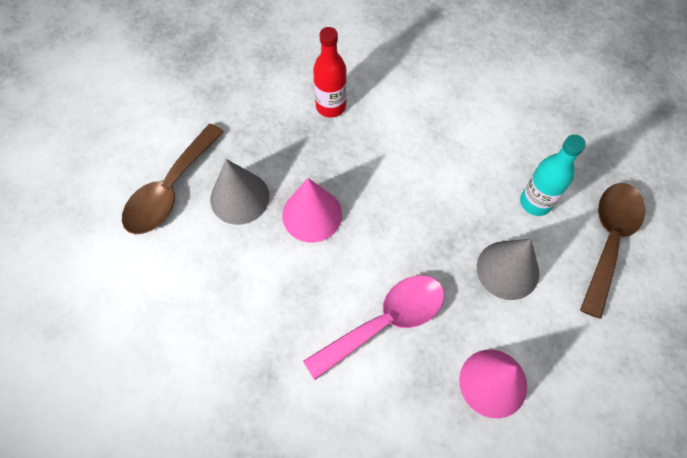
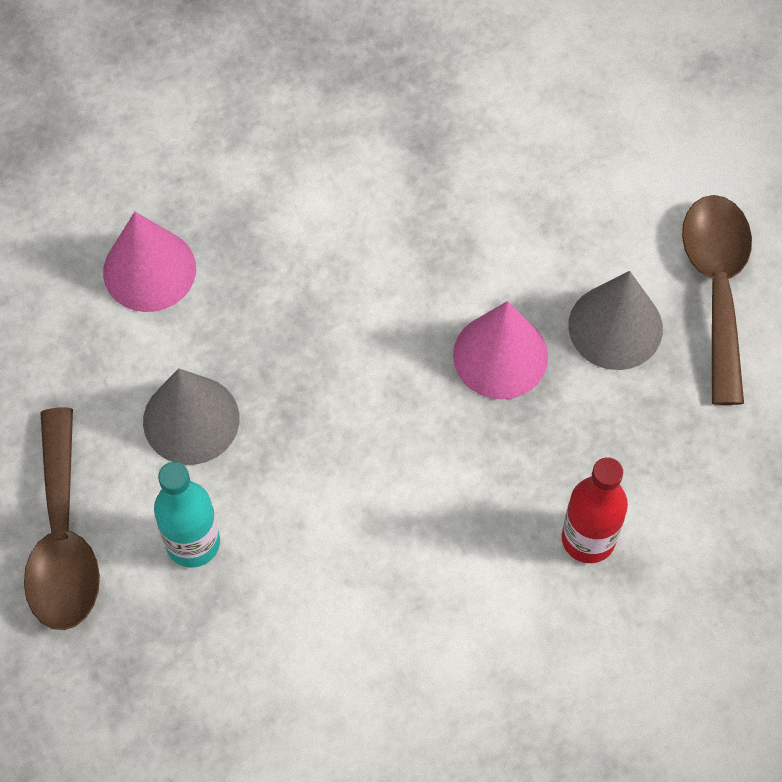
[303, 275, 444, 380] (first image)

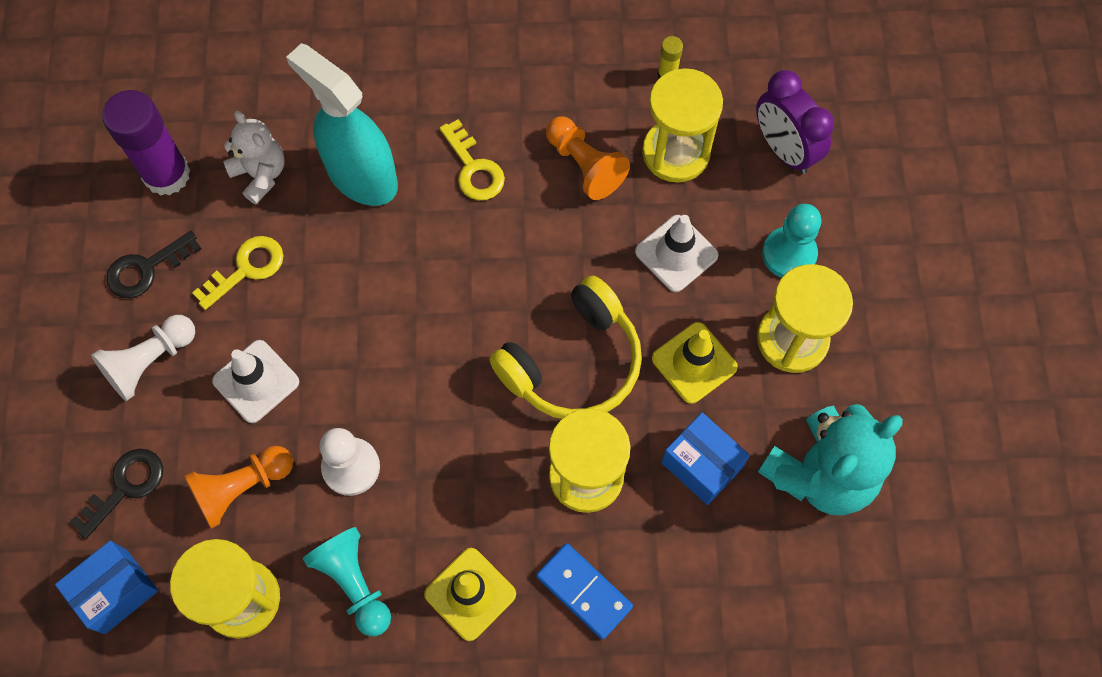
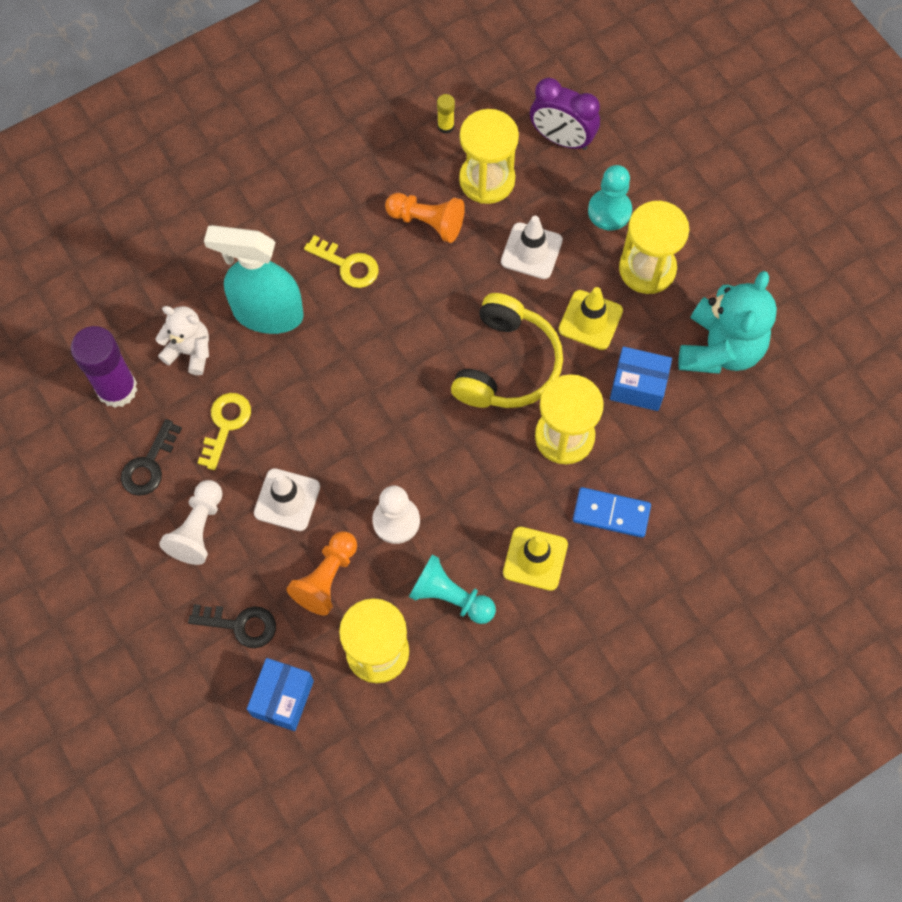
[188, 604, 276, 648]

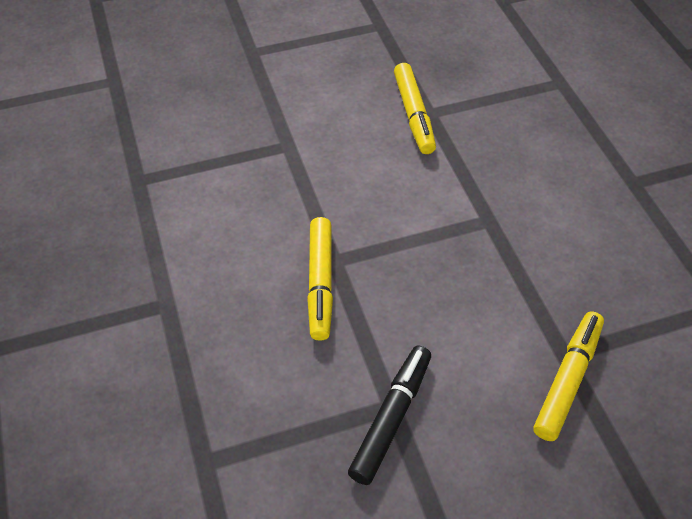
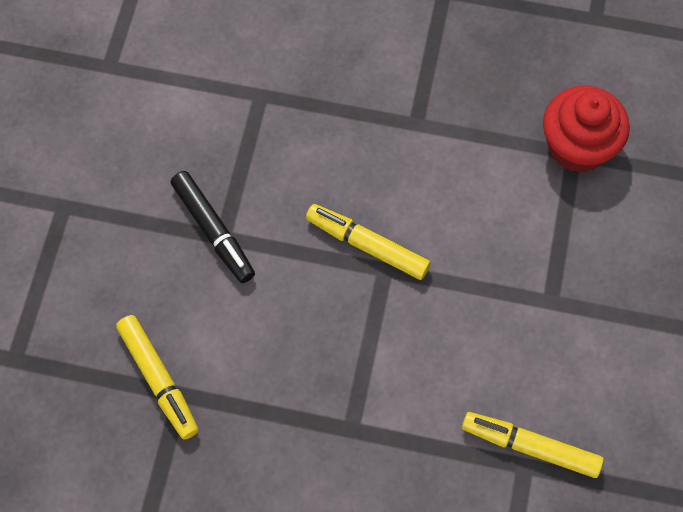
[543, 86, 630, 173]

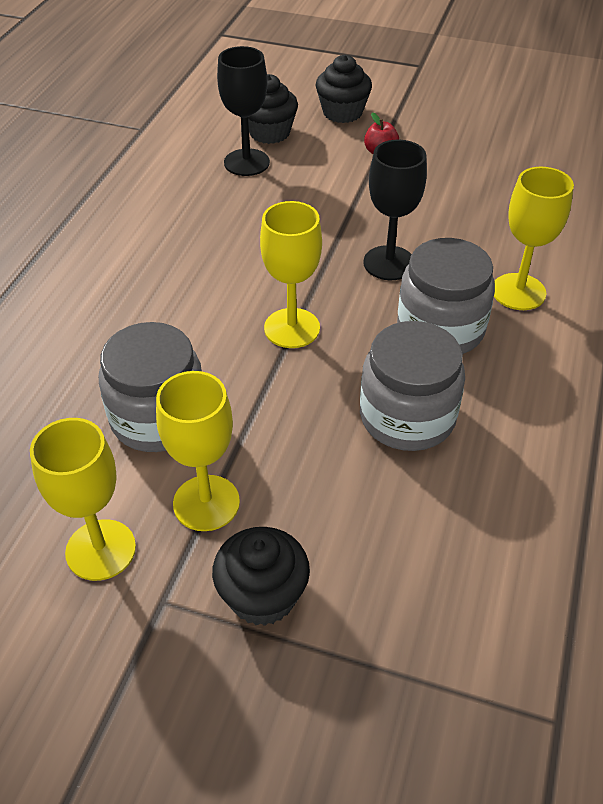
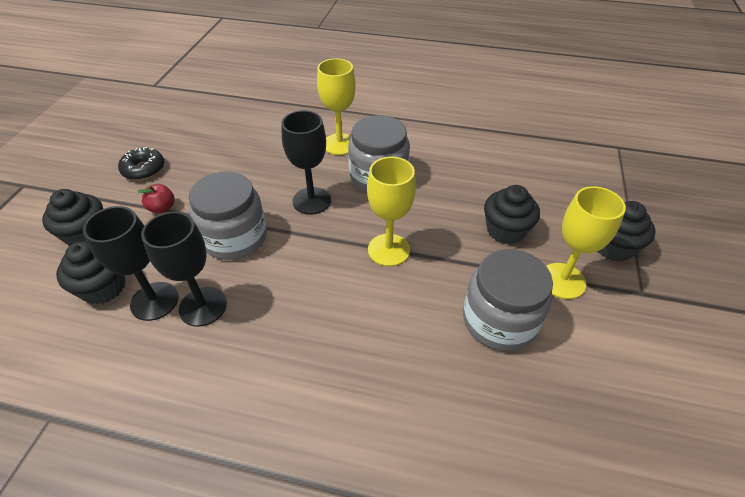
[30, 418, 136, 581] (first image)
[118, 147, 164, 180]
[141, 211, 227, 327]
[484, 185, 540, 244]
[189, 171, 267, 260]

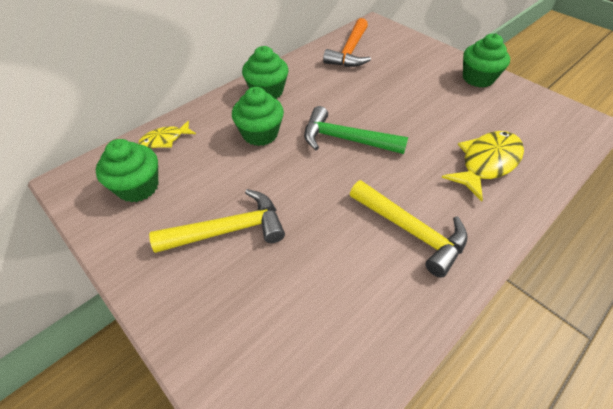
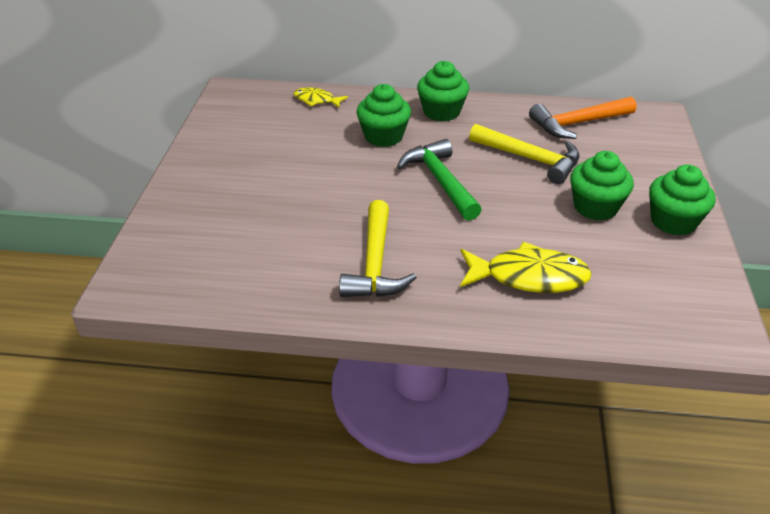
[570, 151, 634, 220]
[469, 124, 579, 184]

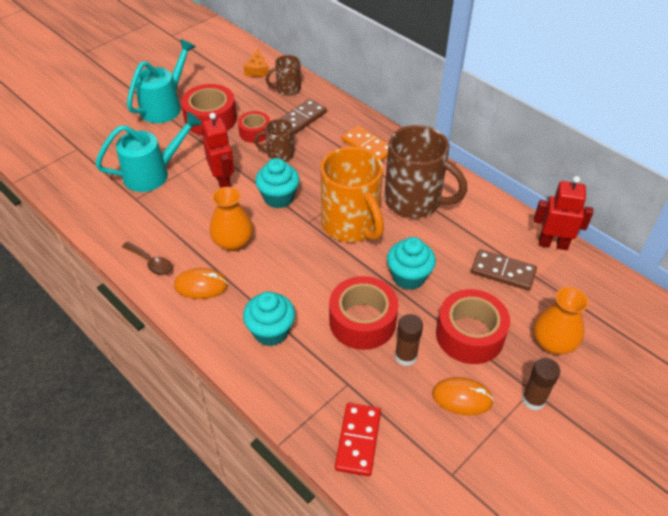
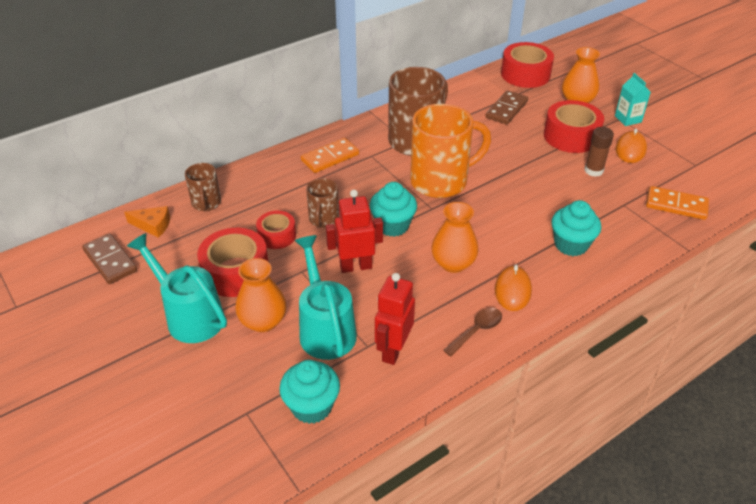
[235, 258, 287, 332]
[82, 233, 137, 284]
[501, 42, 554, 88]
[279, 360, 340, 424]
[375, 273, 415, 365]
[615, 73, 651, 126]
[646, 186, 709, 220]

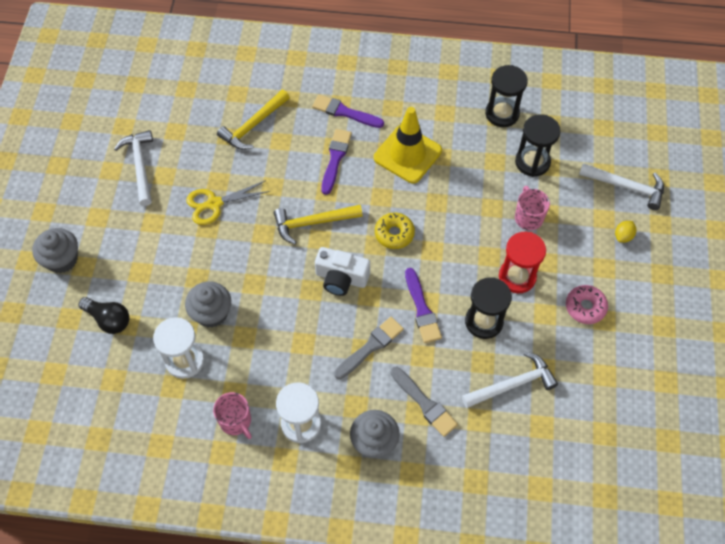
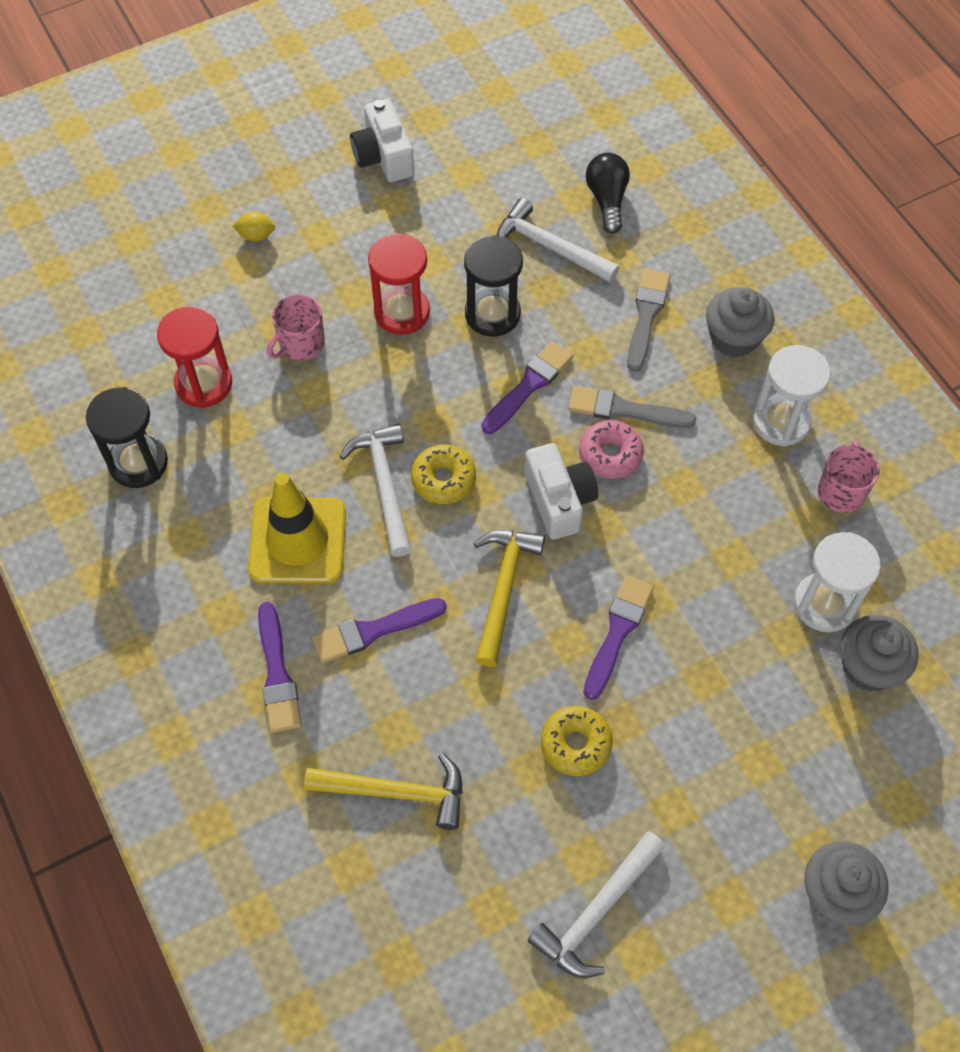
[350, 99, 414, 182]
[584, 576, 654, 700]
[586, 153, 630, 234]
[840, 615, 919, 691]
[579, 420, 644, 479]
[340, 423, 412, 557]
[541, 706, 613, 776]
[157, 306, 232, 408]
[473, 530, 545, 667]

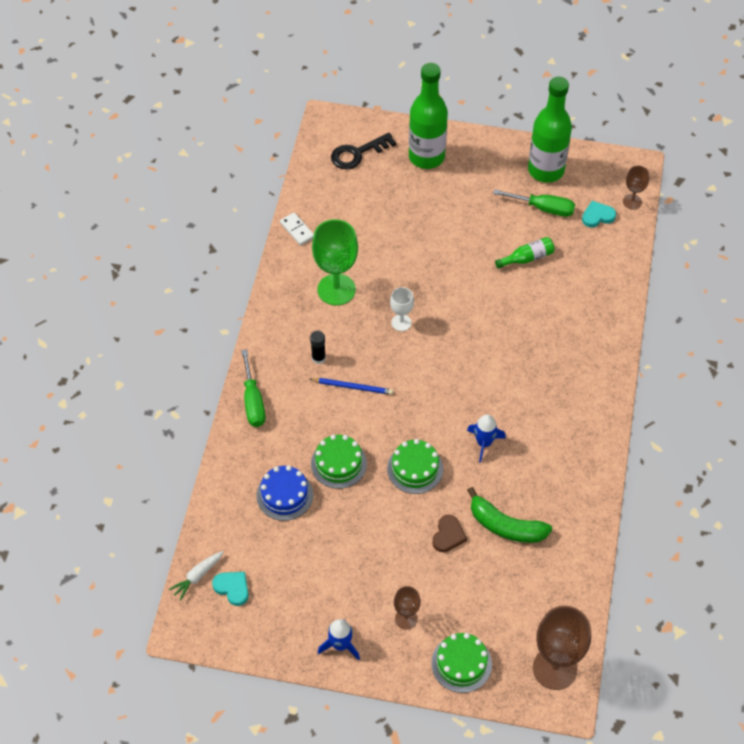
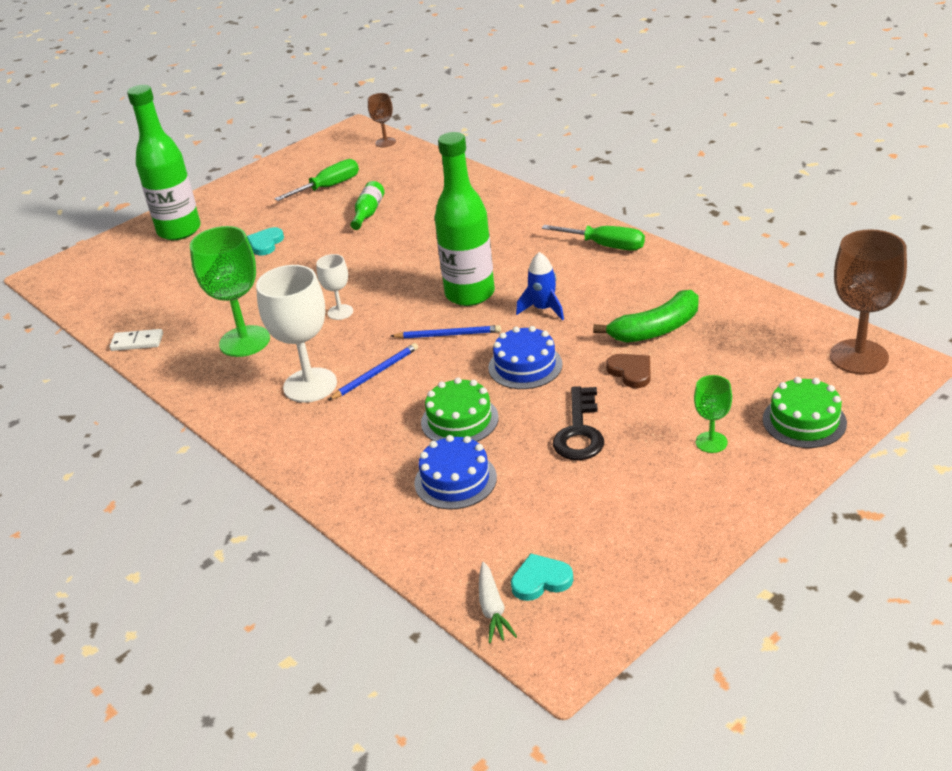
[318, 619, 360, 660] (first image)
[391, 325, 501, 339]
[542, 225, 645, 251]
[553, 386, 604, 460]
[435, 132, 495, 306]
[247, 227, 284, 255]
[256, 265, 337, 403]
[488, 326, 563, 389]
[694, 375, 732, 453]

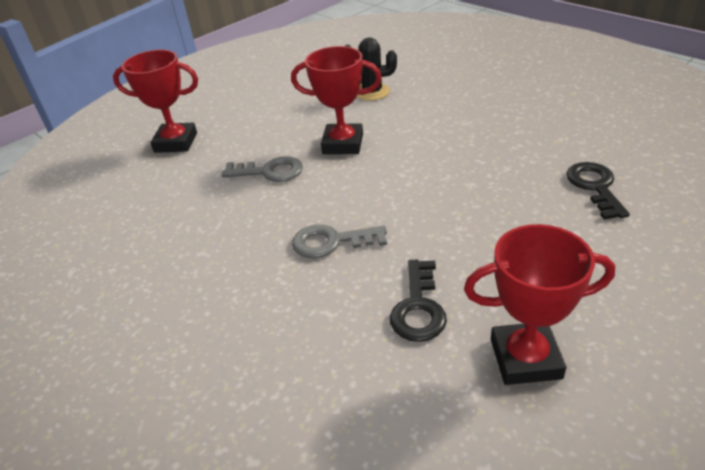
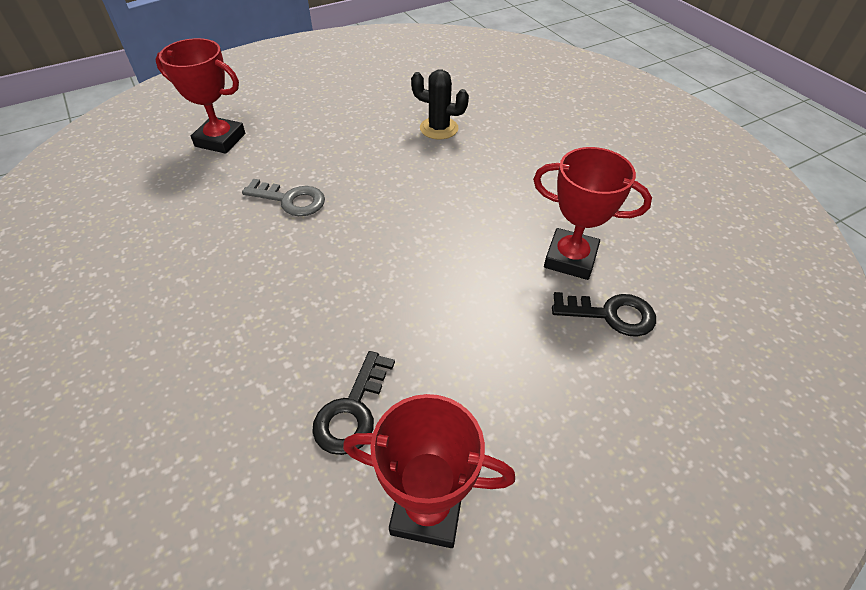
[292, 224, 387, 258] (first image)
[533, 147, 652, 280]
[552, 292, 656, 337]

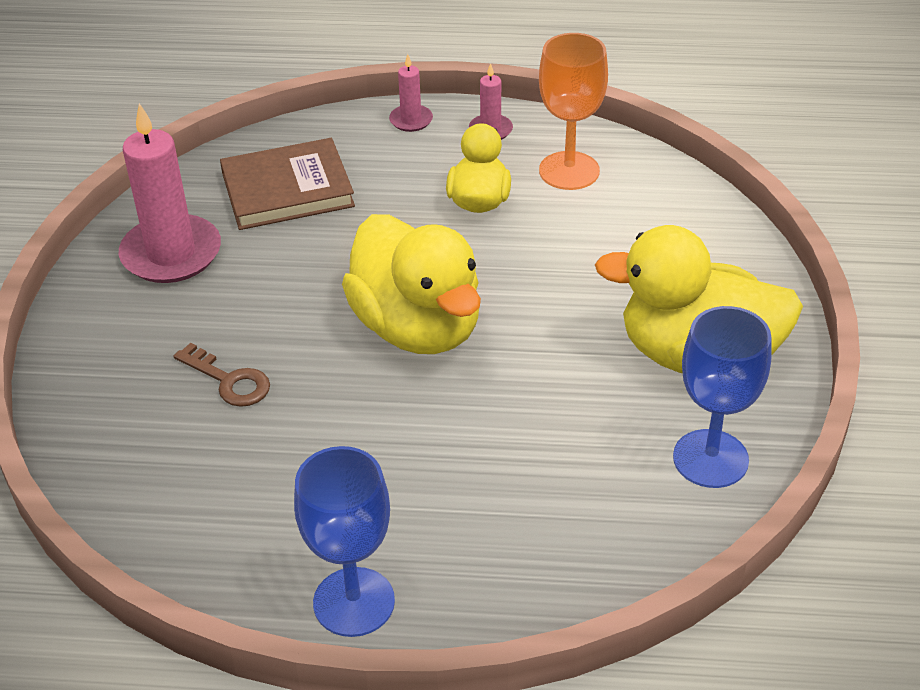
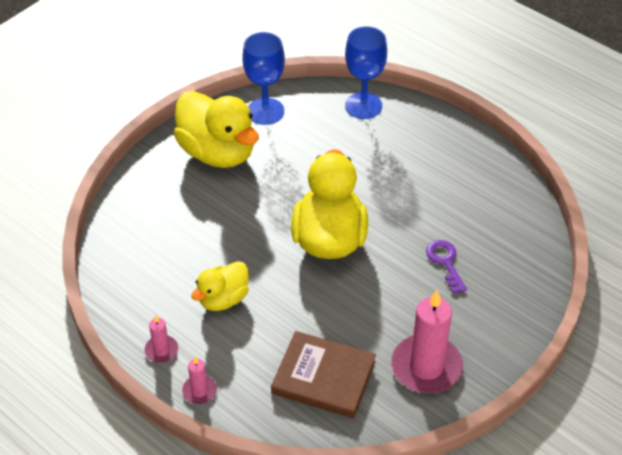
[539, 33, 608, 190] (first image)
[345, 26, 387, 119]
[426, 240, 467, 294]

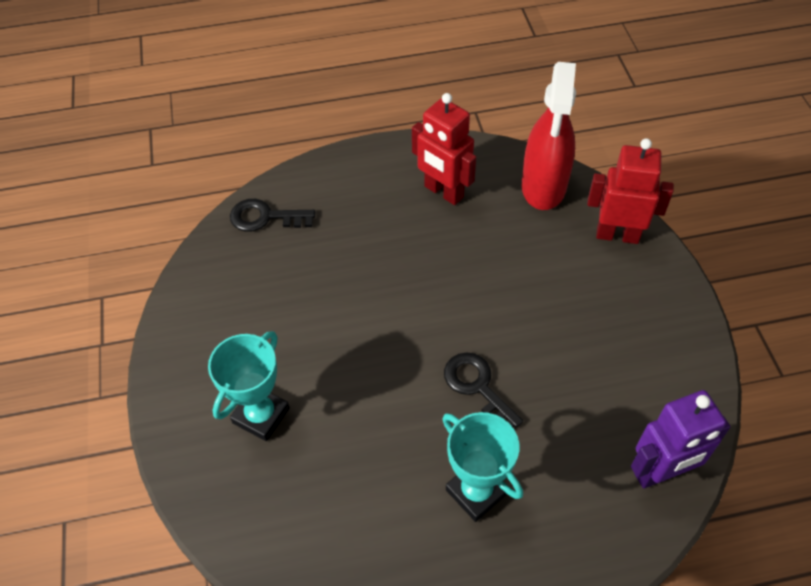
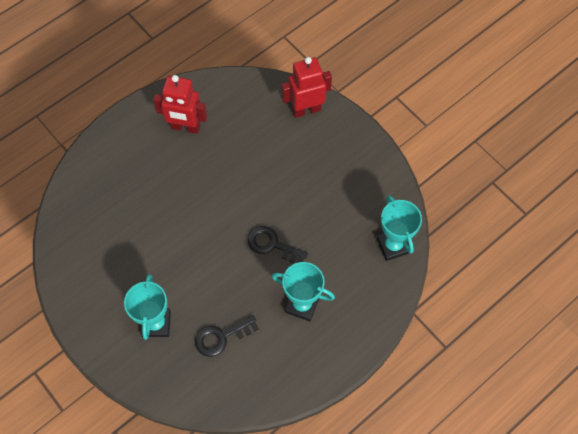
[522, 62, 576, 210] (first image)
[195, 315, 259, 357]
[377, 195, 422, 261]

